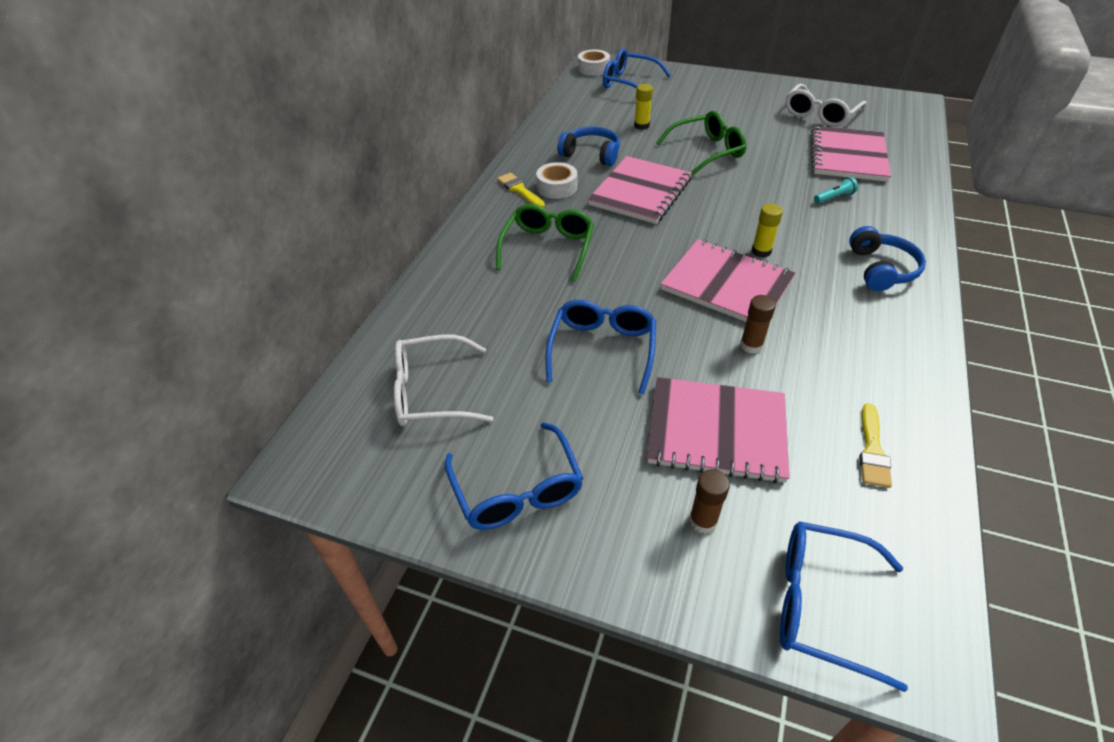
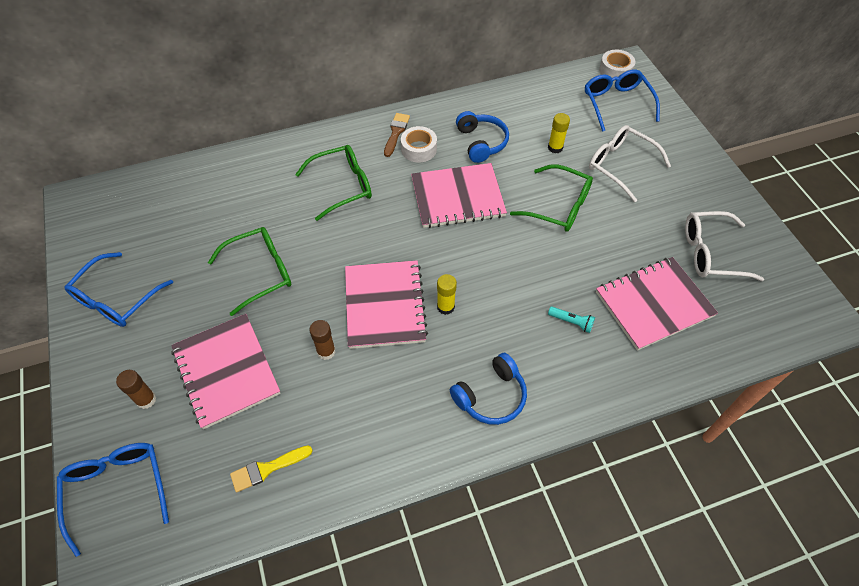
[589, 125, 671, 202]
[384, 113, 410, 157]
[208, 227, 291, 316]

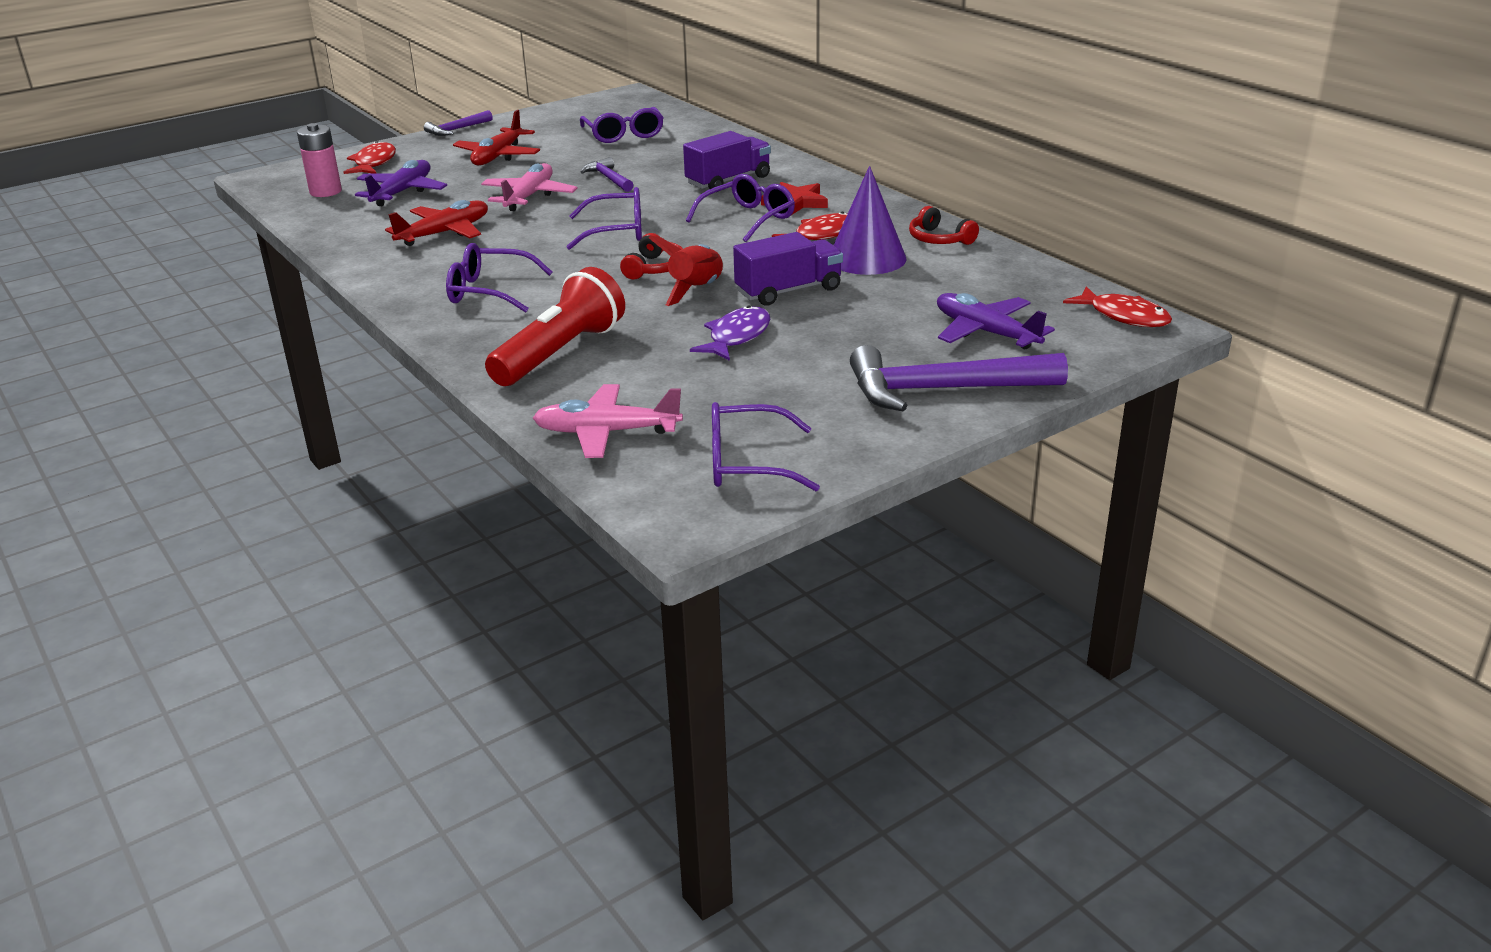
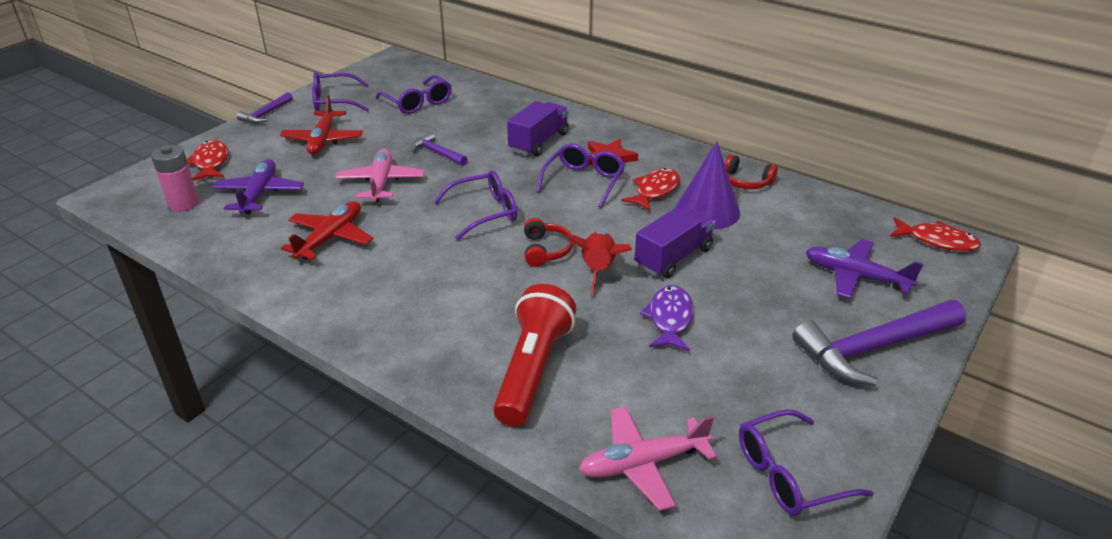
[312, 72, 370, 112]

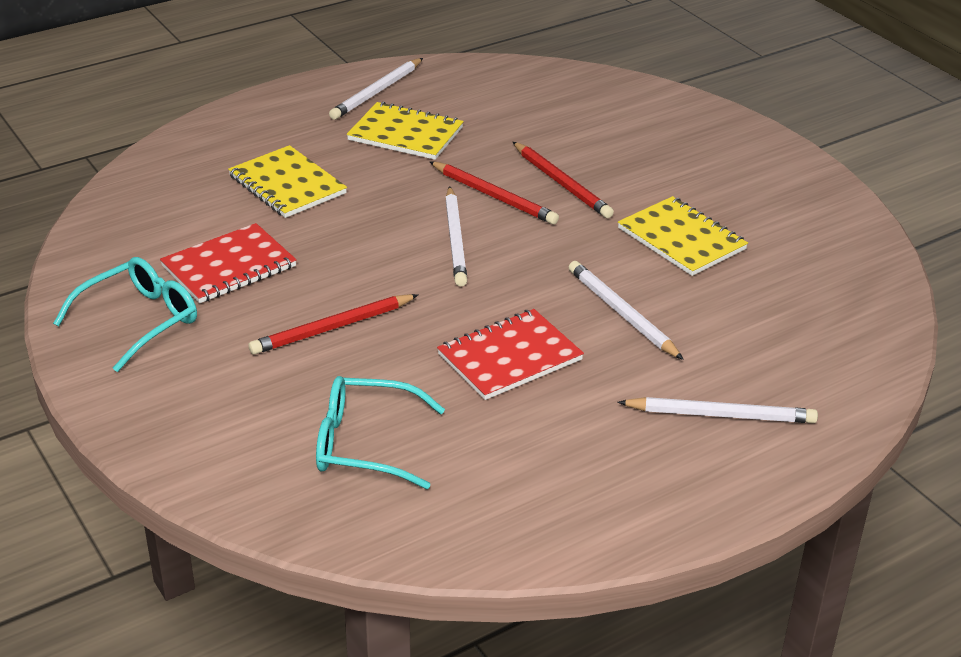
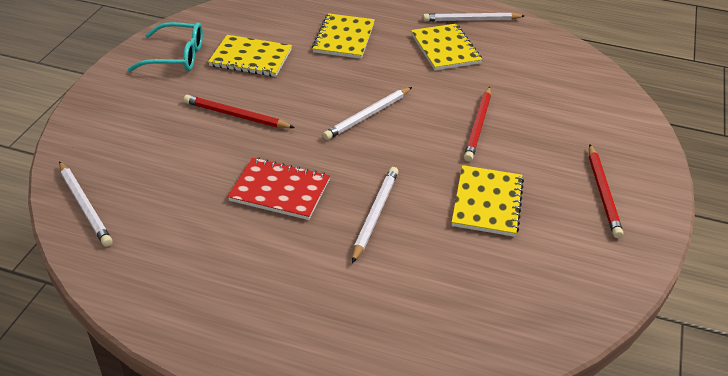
[316, 376, 445, 489] (first image)
[589, 144, 623, 238]
[59, 161, 113, 247]
[208, 35, 292, 77]

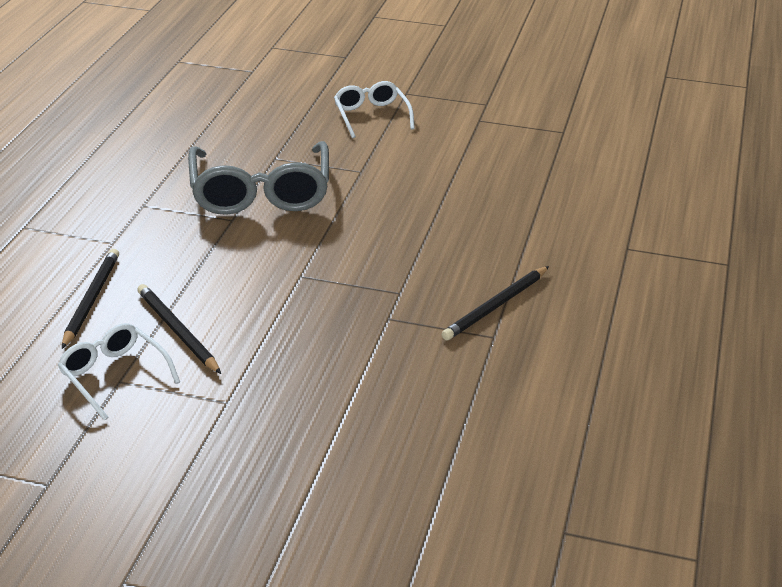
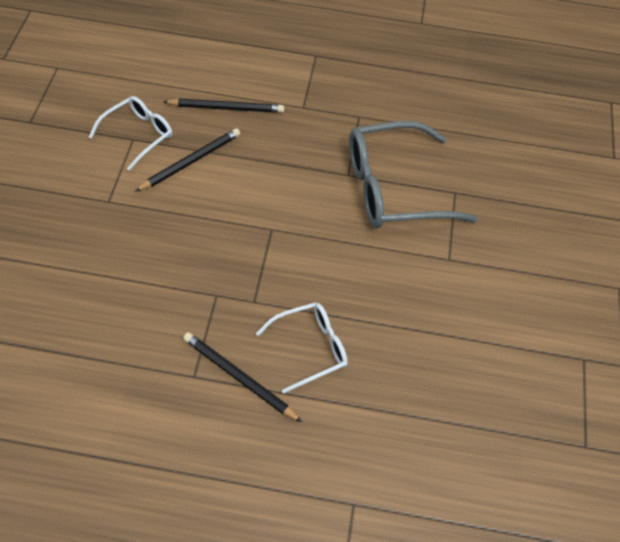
[256, 302, 348, 394]

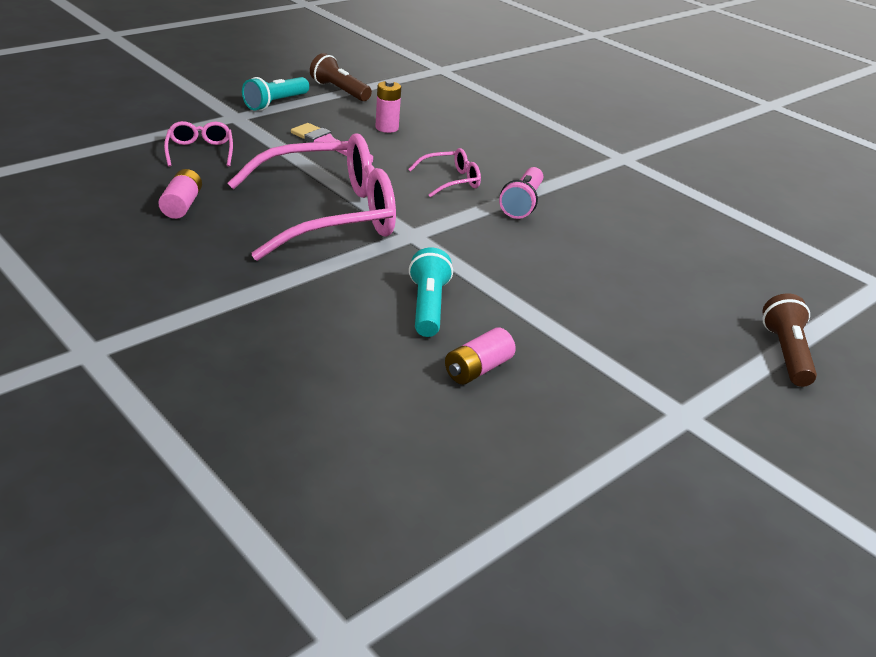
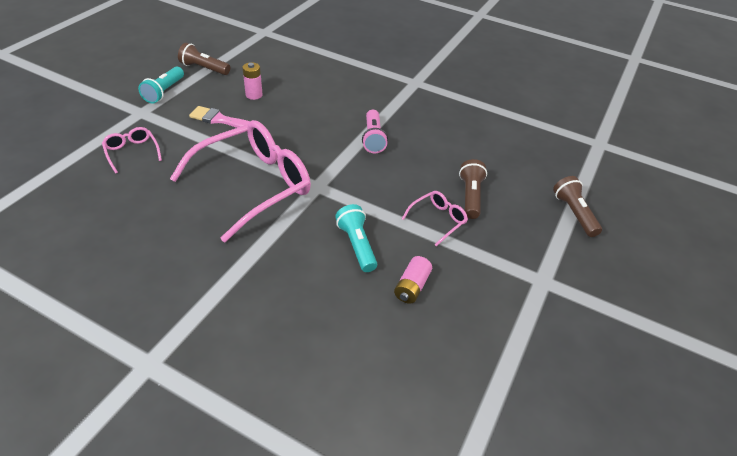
[158, 169, 202, 219] (first image)
[459, 159, 487, 219]
[402, 191, 468, 246]

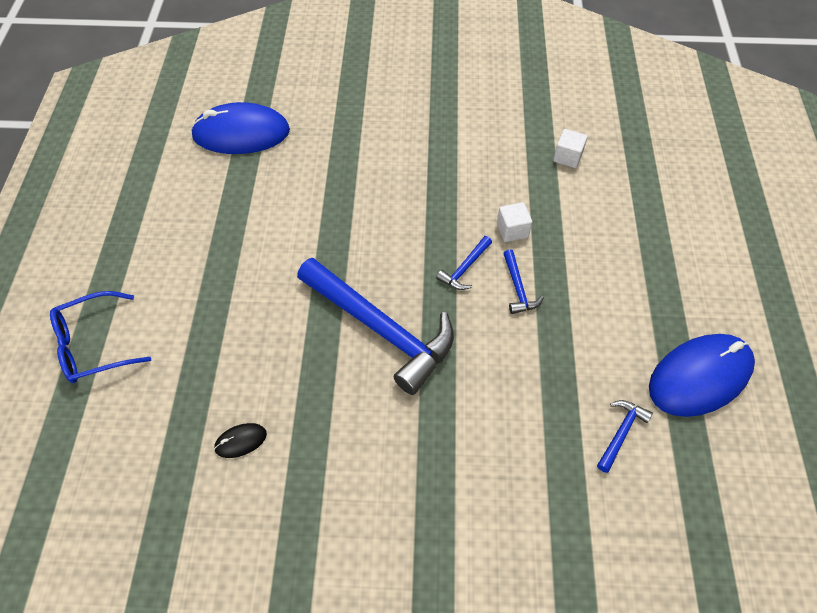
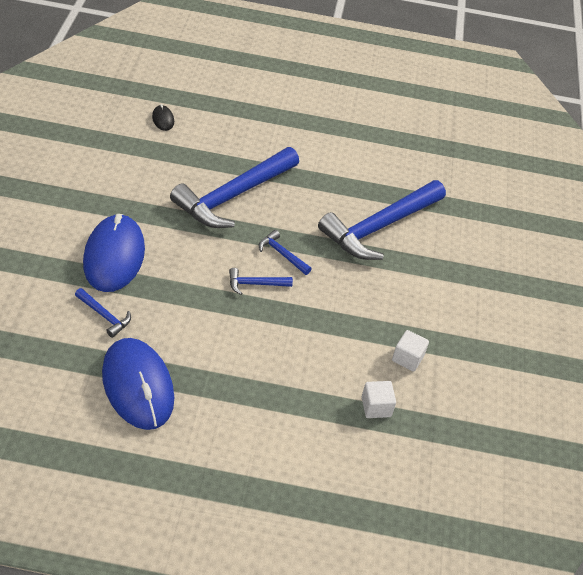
[50, 291, 151, 383] (first image)
[318, 180, 446, 260]
[83, 214, 145, 292]
[362, 381, 396, 418]

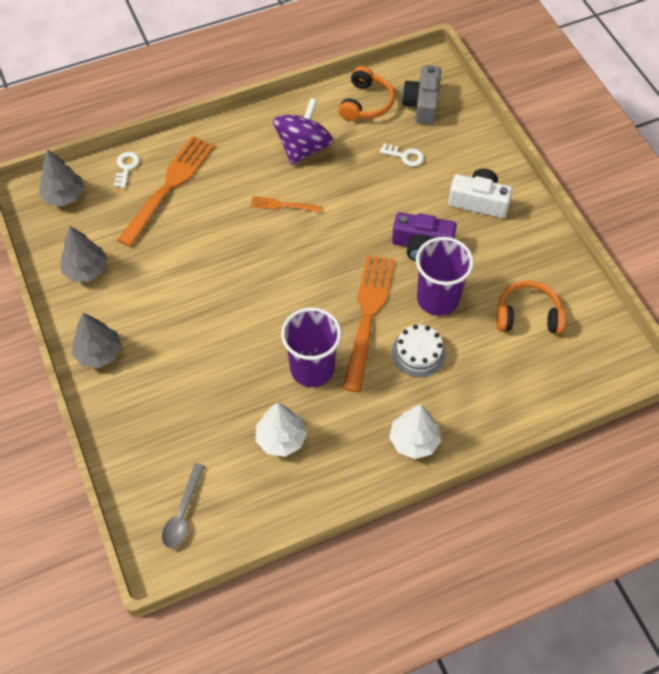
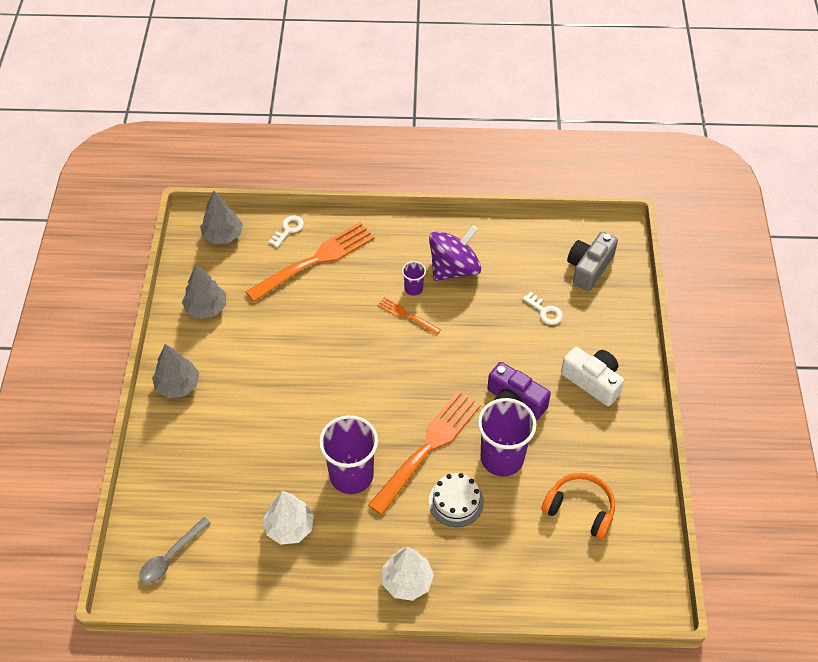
[339, 66, 395, 121] (first image)
[402, 261, 426, 296]

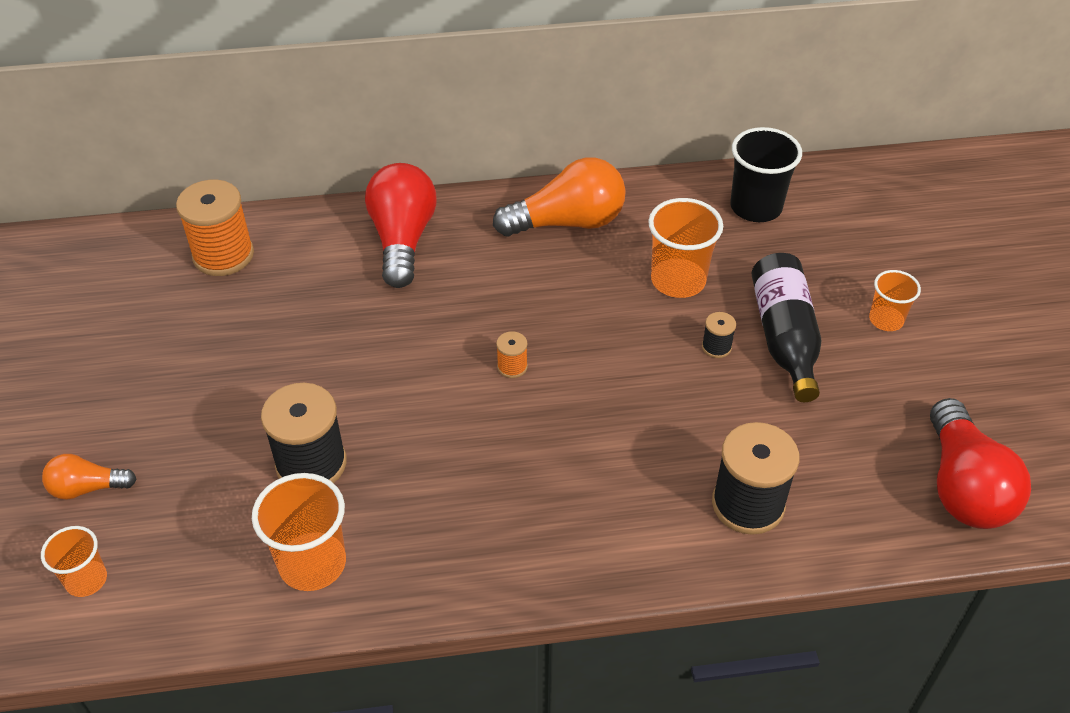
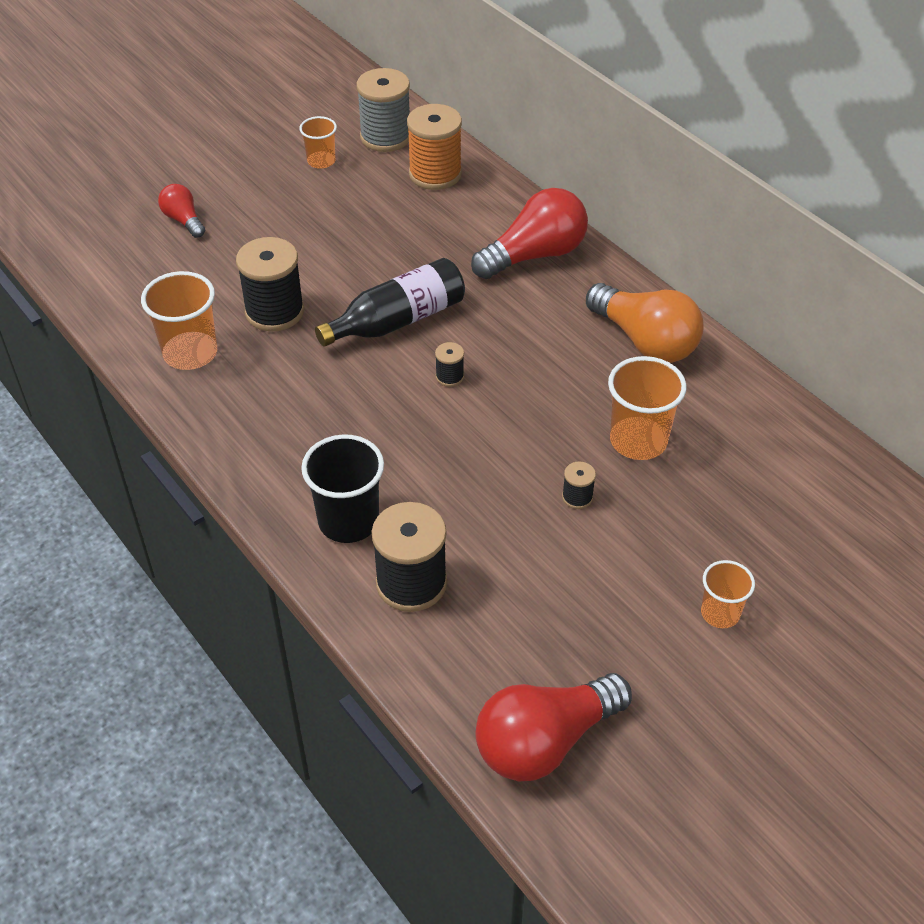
[356, 68, 410, 152]
[299, 116, 337, 169]
[301, 434, 384, 543]
[315, 258, 465, 347]
[158, 184, 205, 238]
[435, 342, 464, 387]

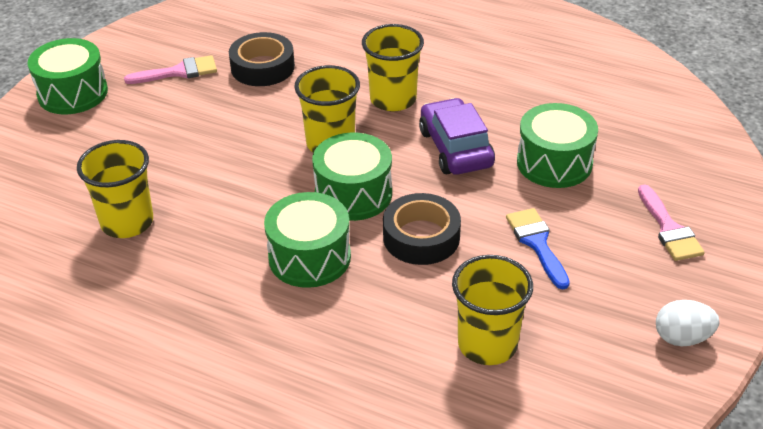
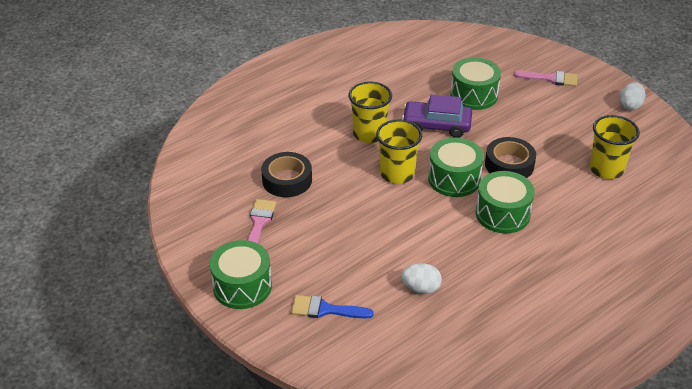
[291, 295, 374, 319]
[401, 263, 442, 294]

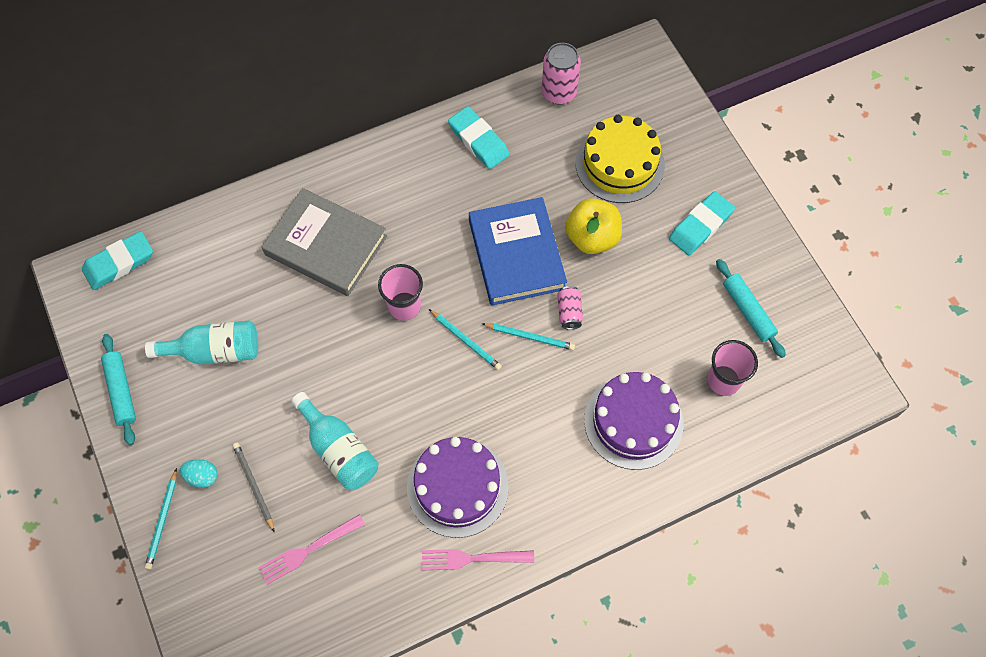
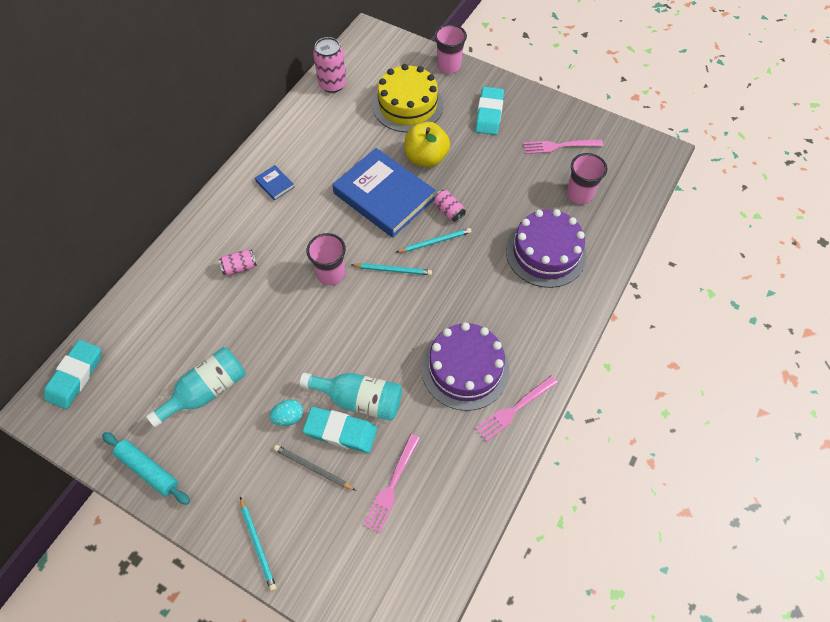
[255, 165, 295, 201]
[435, 24, 467, 74]
[269, 399, 303, 426]
[303, 407, 377, 453]
[219, 249, 257, 276]
[523, 139, 603, 154]

